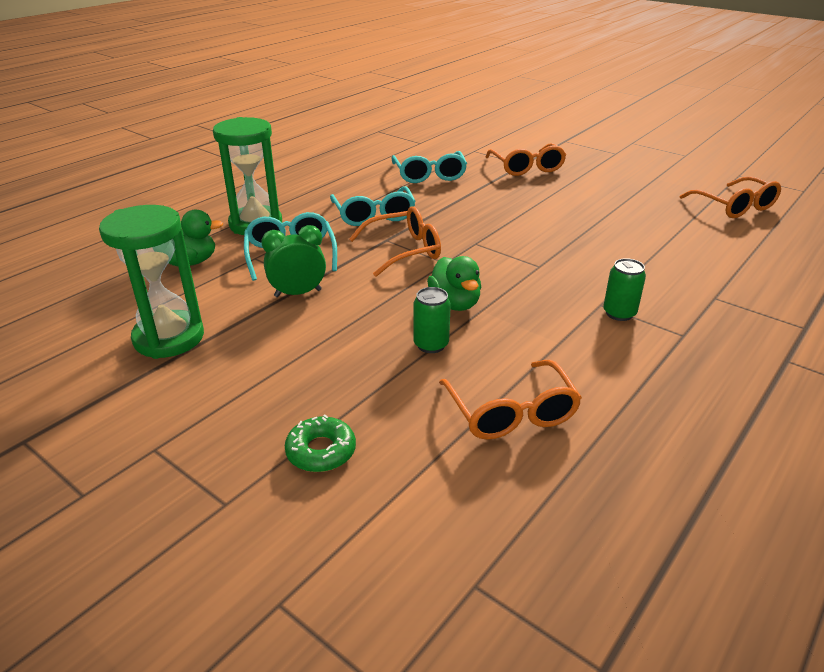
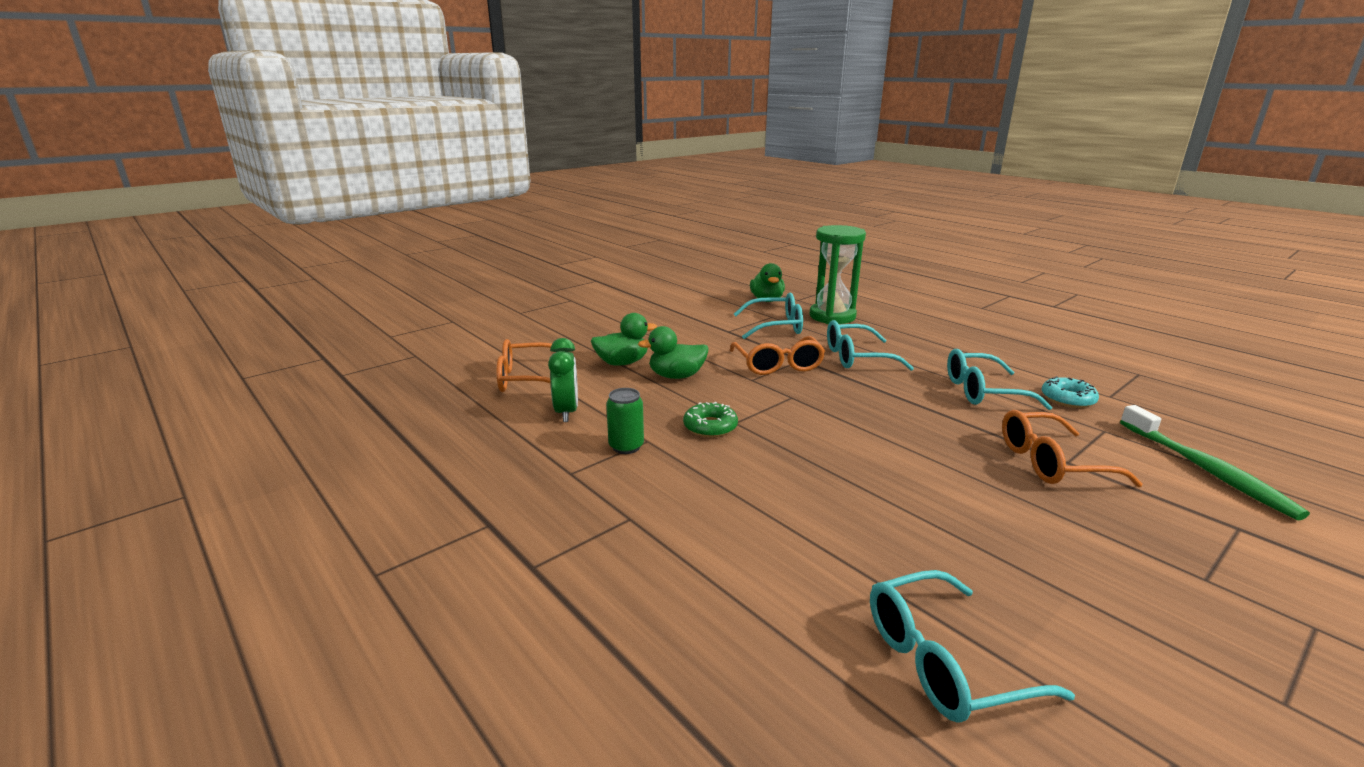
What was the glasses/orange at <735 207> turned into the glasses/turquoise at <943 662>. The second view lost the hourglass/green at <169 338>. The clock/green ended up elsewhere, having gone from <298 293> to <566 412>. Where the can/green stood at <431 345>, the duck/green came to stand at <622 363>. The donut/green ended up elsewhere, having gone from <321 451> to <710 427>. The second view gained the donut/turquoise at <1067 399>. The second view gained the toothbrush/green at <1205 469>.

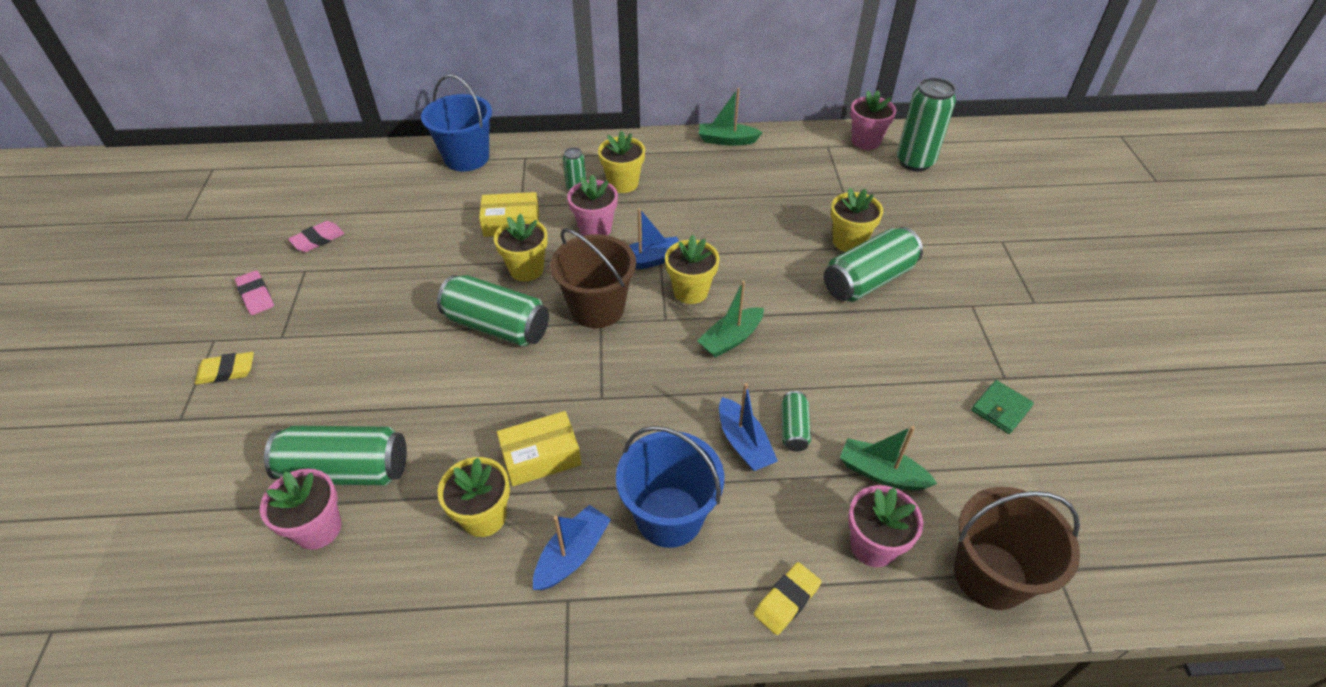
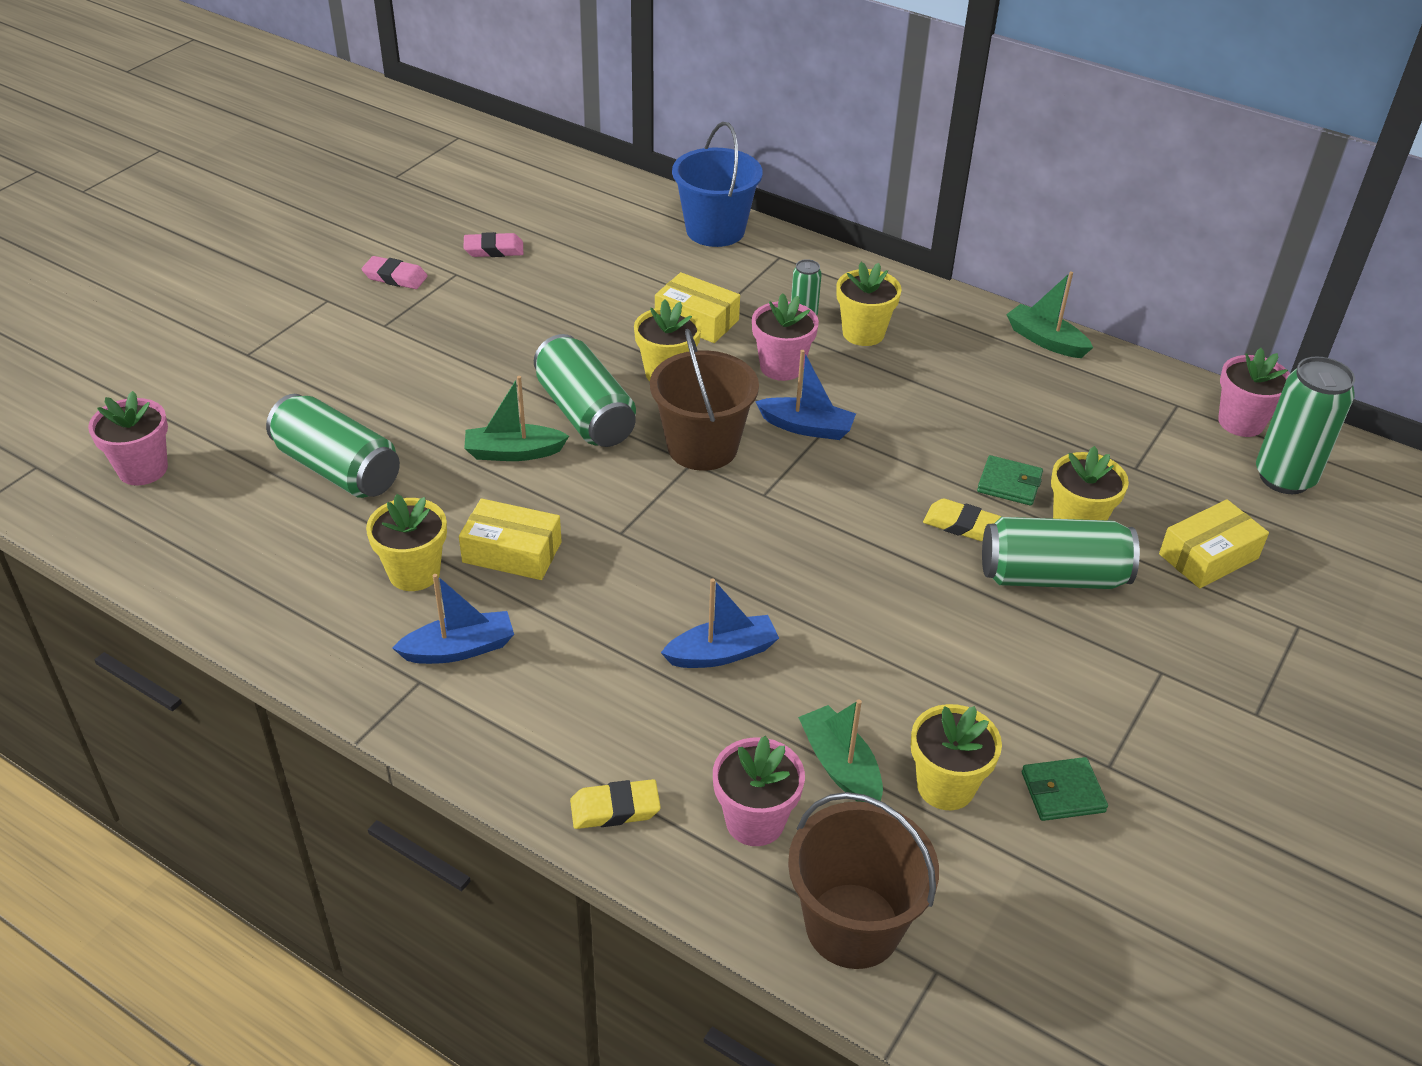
The flower pot/yellow ended up elsewhere, having gone from <690 291> to <945 786>. The eraser/pink at <256 295> ended up facing another way, 75 degrees counterclockwise from before. The boat/green ended up elsewhere, having gone from <731 339> to <514 452>. The eraser/yellow ended up elsewhere, having gone from <226 371> to <961 524>. The boat/blue at <743 443> ended up facing another way, 120 degrees counterclockwise from before. The second view lost the can/green at <794 428>. The second view lost the bucket/blue at <669 516>. The flower pot/pink ended up elsewhere, having gone from <318 528> to <143 469>. The second view gained the wallet/green at <1009 484>. The second view gained the box/yellow at <1208 556>.

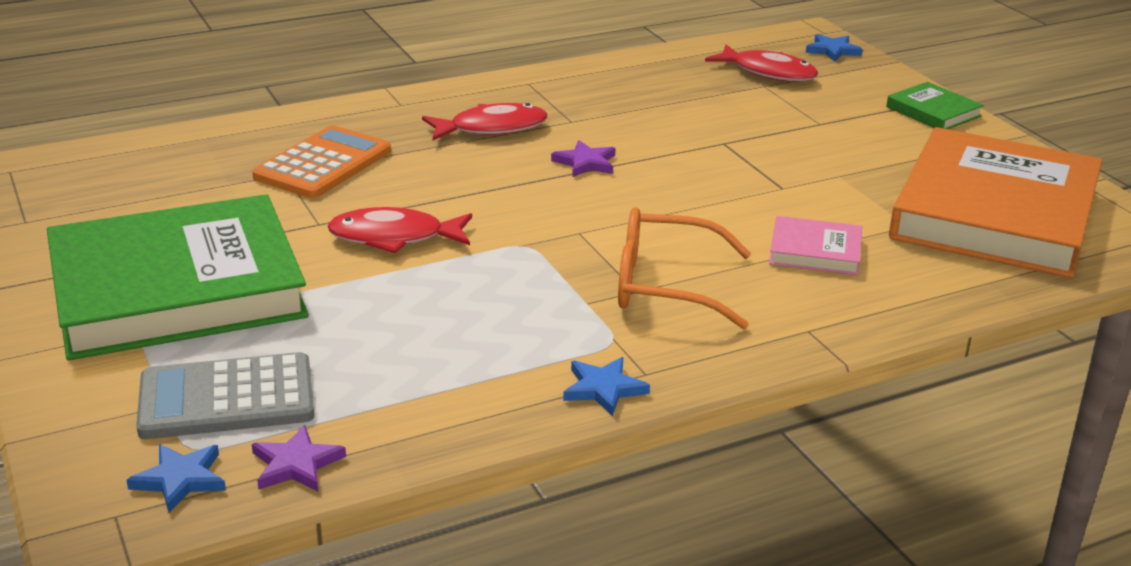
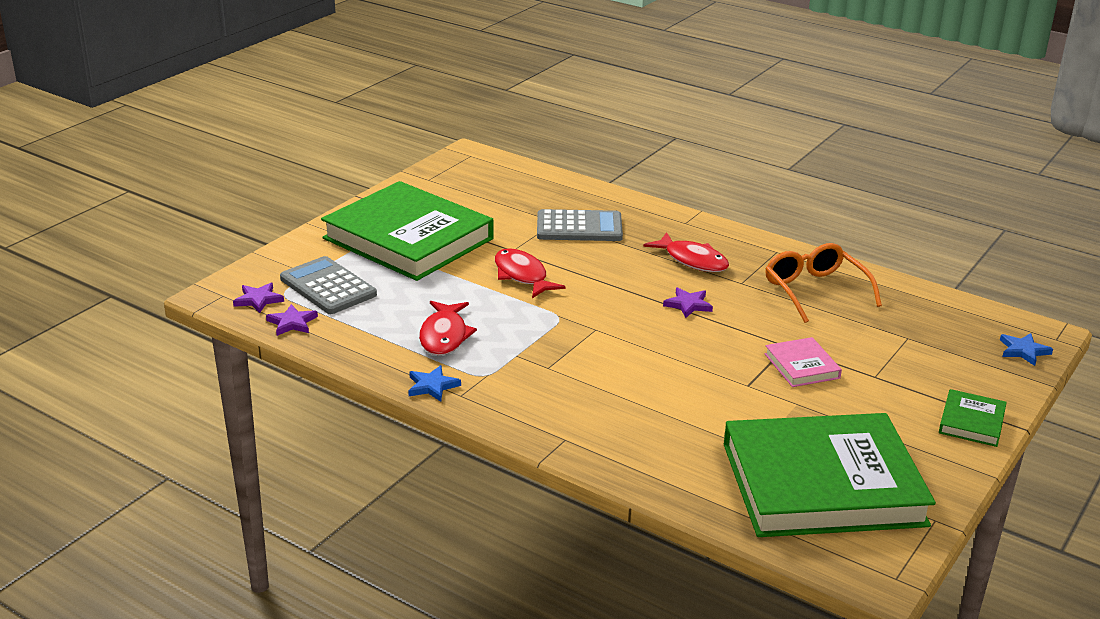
The fish/red ended up elsewhere, having gone from <768 72> to <444 336>. What was the calculator/orange at <323 164> turned into the calculator/grey at <579 227>. What was the book/orange at <994 213> turned into the book/green at <822 484>. The glasses/orange ended up elsewhere, having gone from <666 285> to <815 291>. The book/pink ended up elsewhere, having gone from <815 251> to <802 366>. What was the star/blue at <180 479> turned into the star/purple at <258 300>.

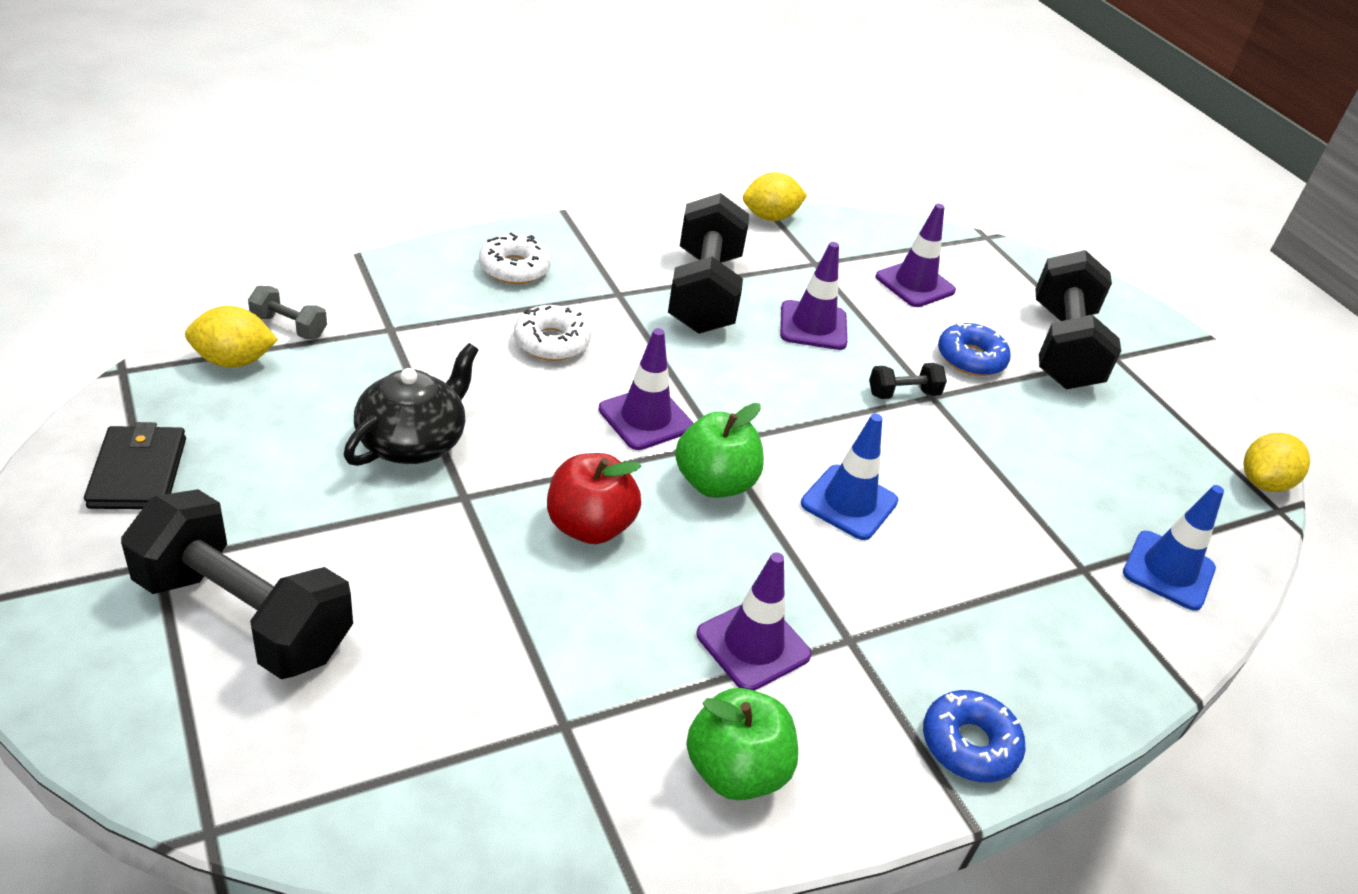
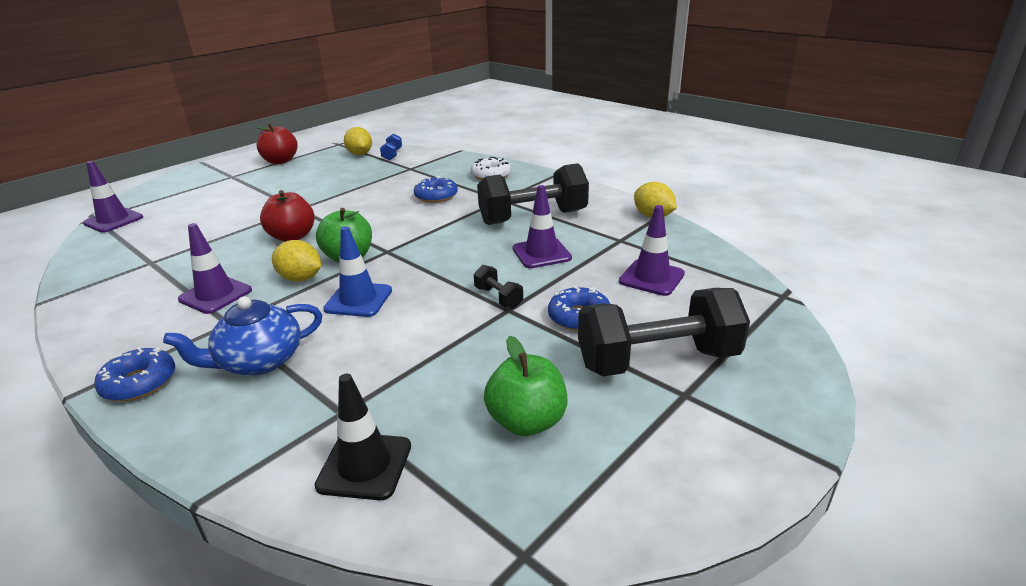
What was the dumbbell/grey at <289 326> turned into the dumbbell/blue at <392 155>. What was the donut/white at <551 342> turned into the donut/blue at <436 196>. The traffic cone/purple ended up elsewhere, having gone from <645 418> to <113 220>. The second view lost the teapot/black at <413 441>. Where the wallet/black stood at <138 472>, the apple/red came to stand at <280 161>. The lemon/yellow ended up elsewhere, having gone from <1263 483> to <300 278>. What was the traffic cone/blue at <1168 571> turned into the traffic cone/black at <365 466>. The second view lost the dumbbell/black at <244 616>. The apple/green ended up elsewhere, having gone from <735 771> to <527 421>. The second view gained the teapot/blue at <259 361>.

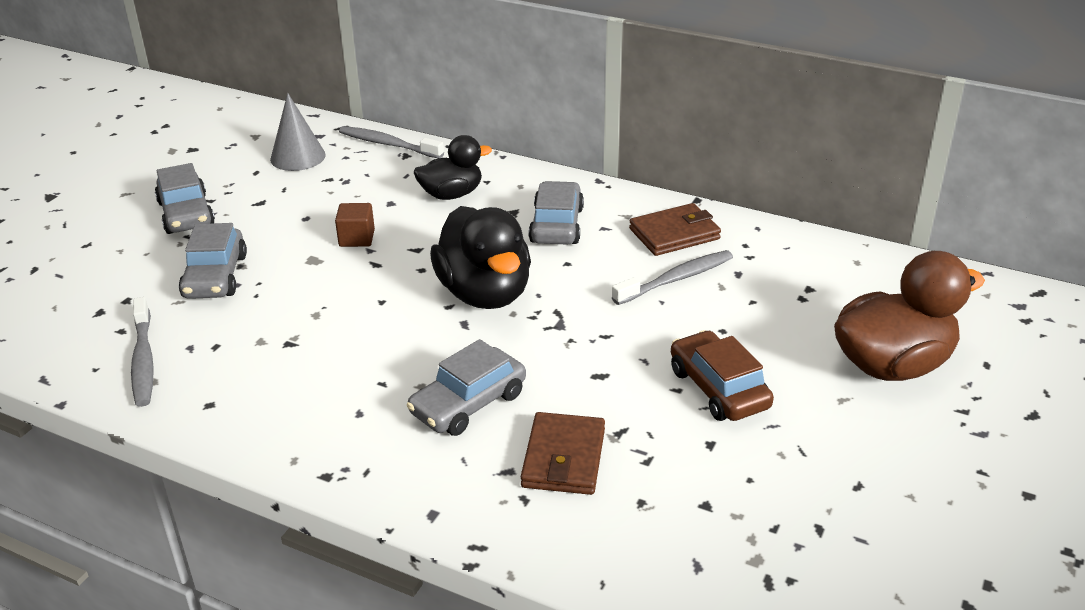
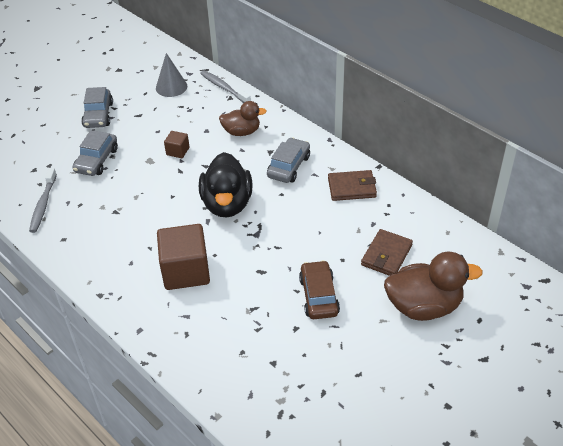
What was the duck/black at <451 194> turned into the duck/brown at <242 132>. The second view lost the toothbrush/grey at <675 279>. Where the car/grey stood at <468 403>, the cube/brown came to stand at <186 271>. The wallet/brown ended up elsewhere, having gone from <564 458> to <386 255>.

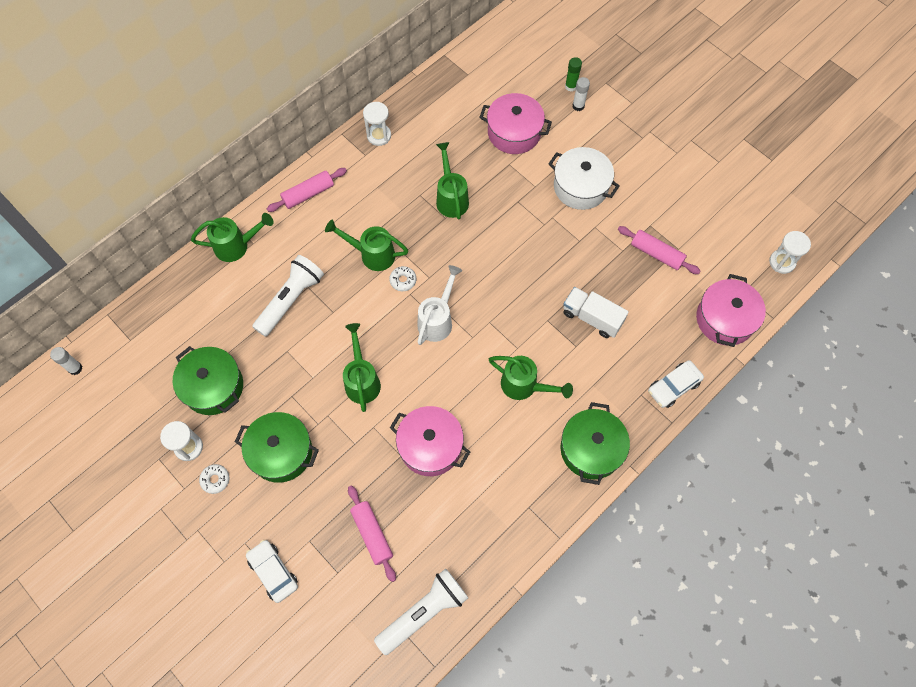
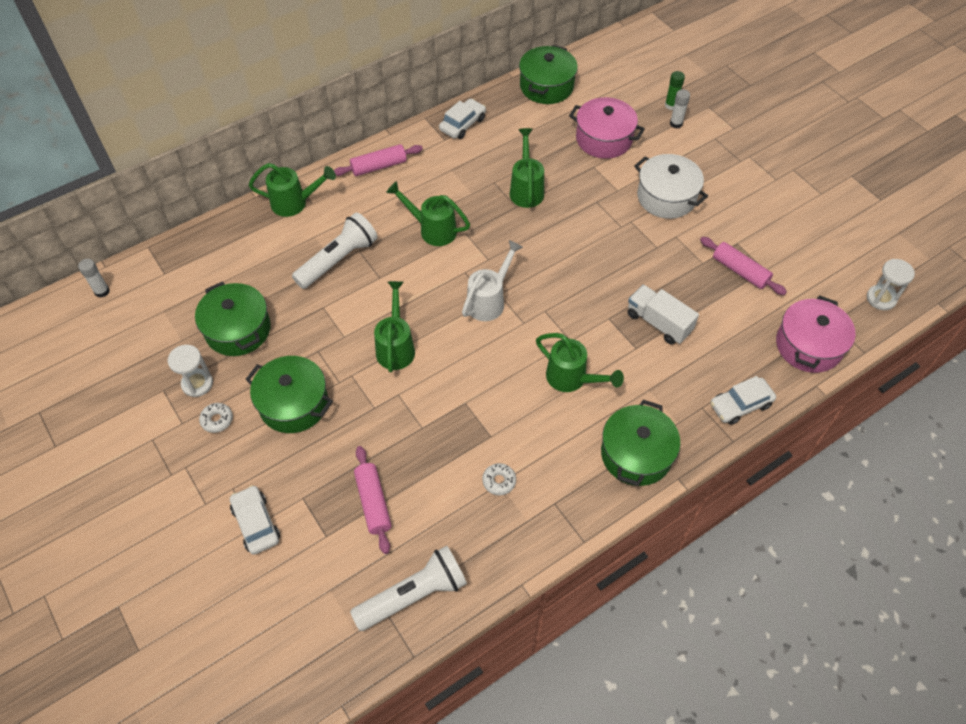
Where the hourglass/white stood at <379 136>, the car/white came to stand at <462 124>. The donut/white ended up elsewhere, having gone from <403 280> to <499 481>. The second view lost the pot/pink at <430 446>. The second view gained the pot/green at <546 86>.

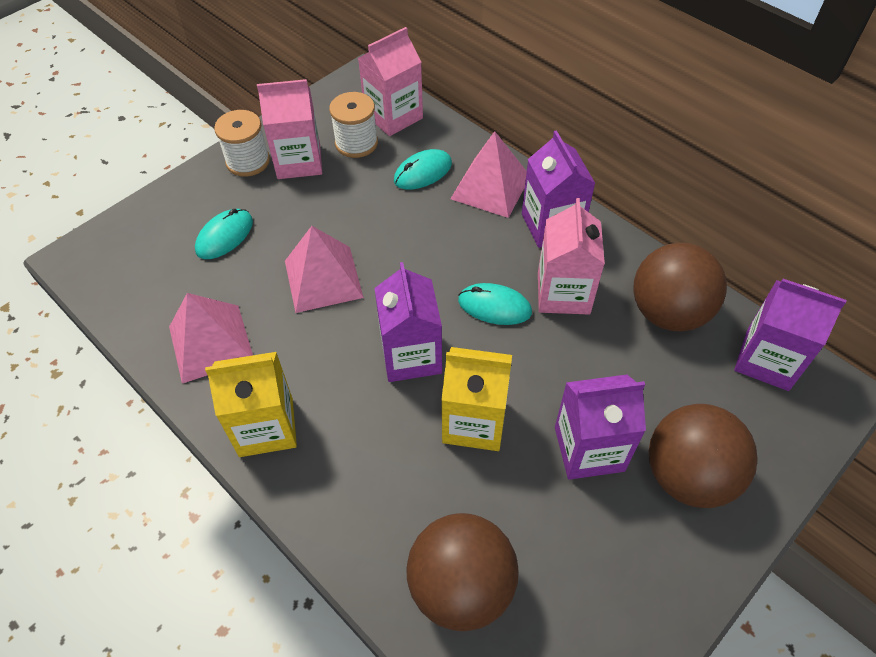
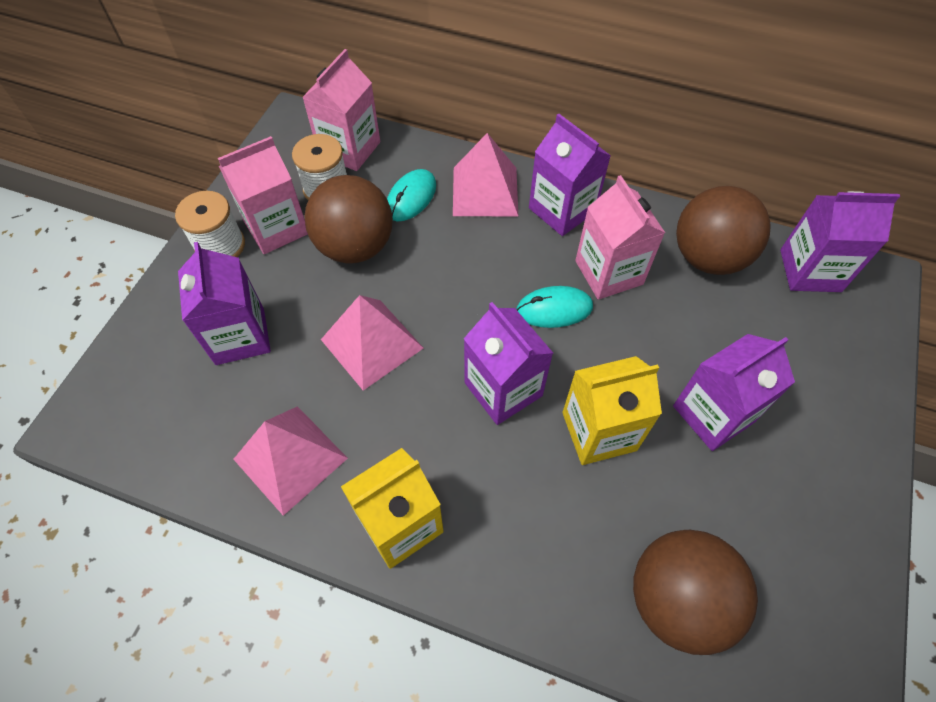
Where the mouse/turquoise stood at <224 236>, the carton/purple came to stand at <240 336>. The ball/brown ended up elsewhere, having gone from <688 475> to <355 246>.

